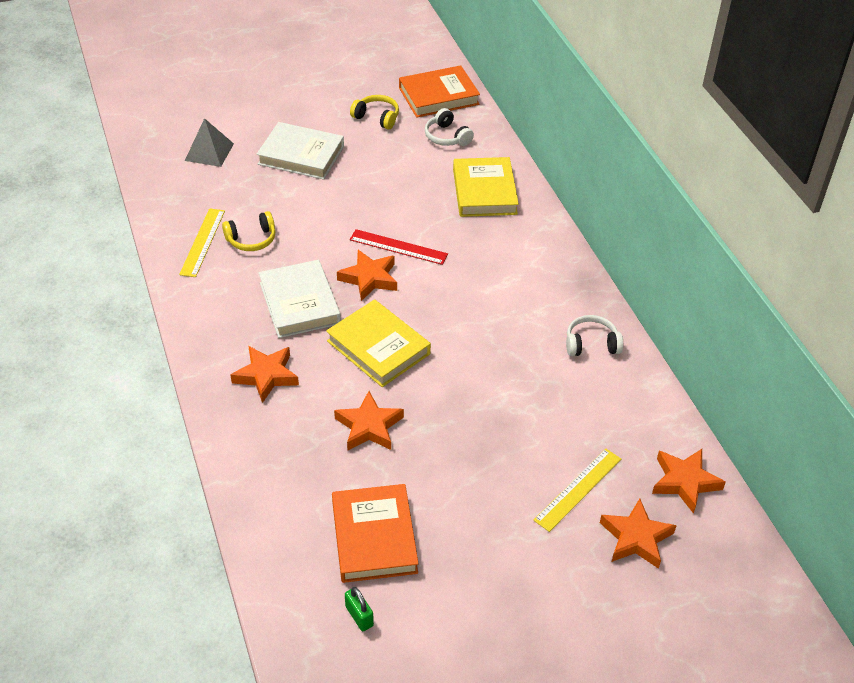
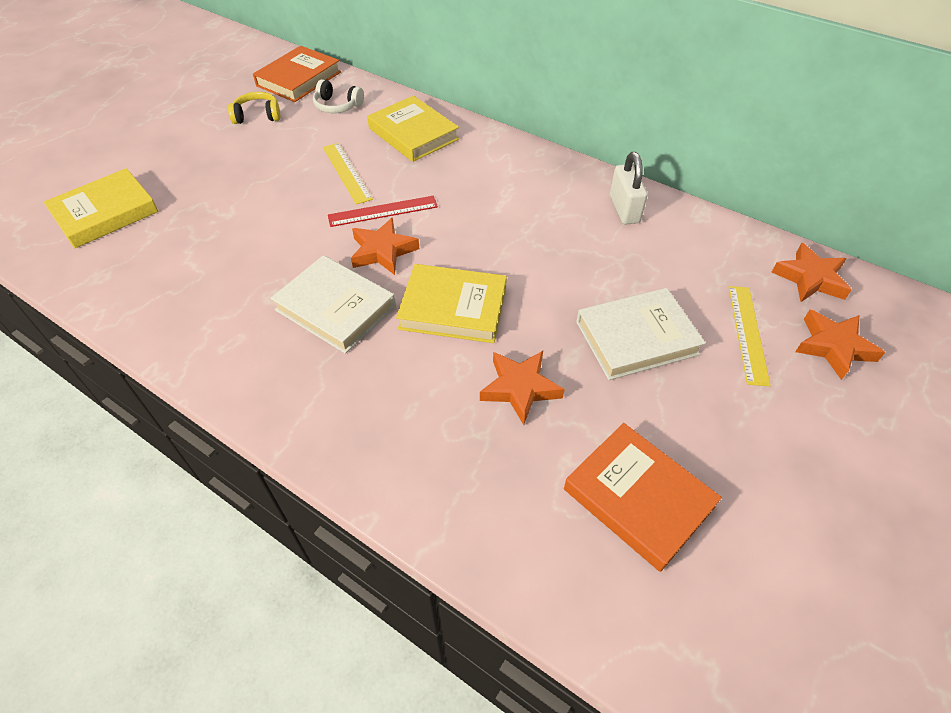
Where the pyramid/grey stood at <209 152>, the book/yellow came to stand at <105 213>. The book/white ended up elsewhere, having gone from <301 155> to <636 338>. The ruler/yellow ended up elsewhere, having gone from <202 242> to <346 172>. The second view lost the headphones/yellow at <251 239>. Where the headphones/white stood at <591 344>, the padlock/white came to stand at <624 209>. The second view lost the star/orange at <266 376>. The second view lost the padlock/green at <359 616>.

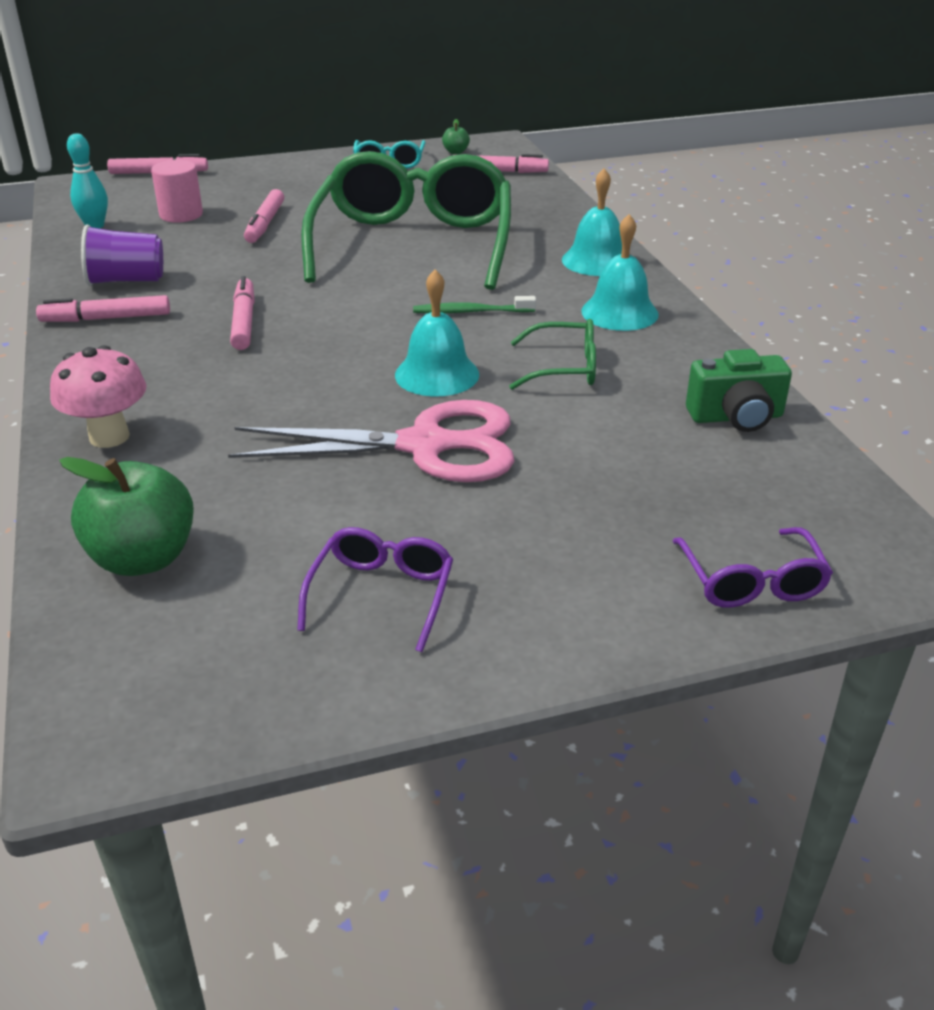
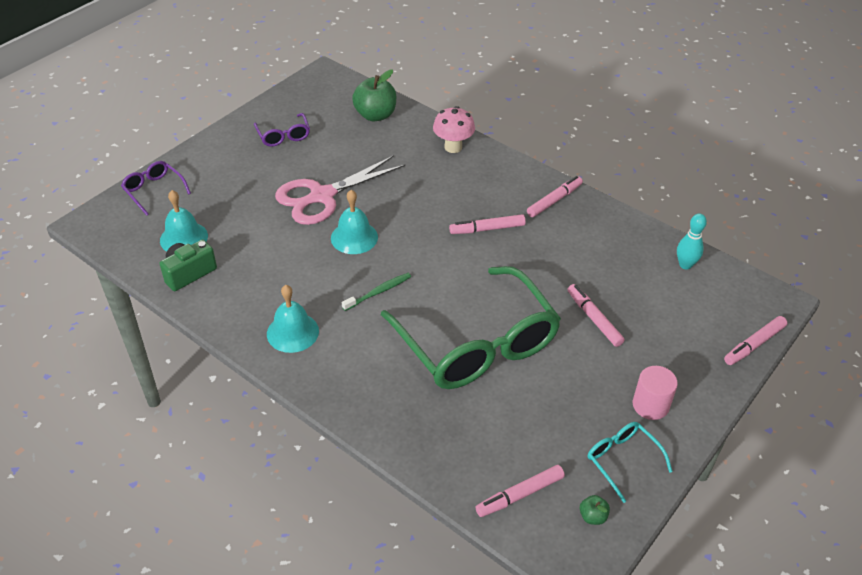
The cylinder/pink ended up elsewhere, having gone from <181 215> to <650 405>. The bell/turquoise ended up elsewhere, having gone from <596 261> to <184 238>. The second view lost the cup/purple at <126 280>. The marker/pink at <244 321> ended up facing another way, 120 degrees clockwise from before. The second view lost the glasses/green at <564 368>.

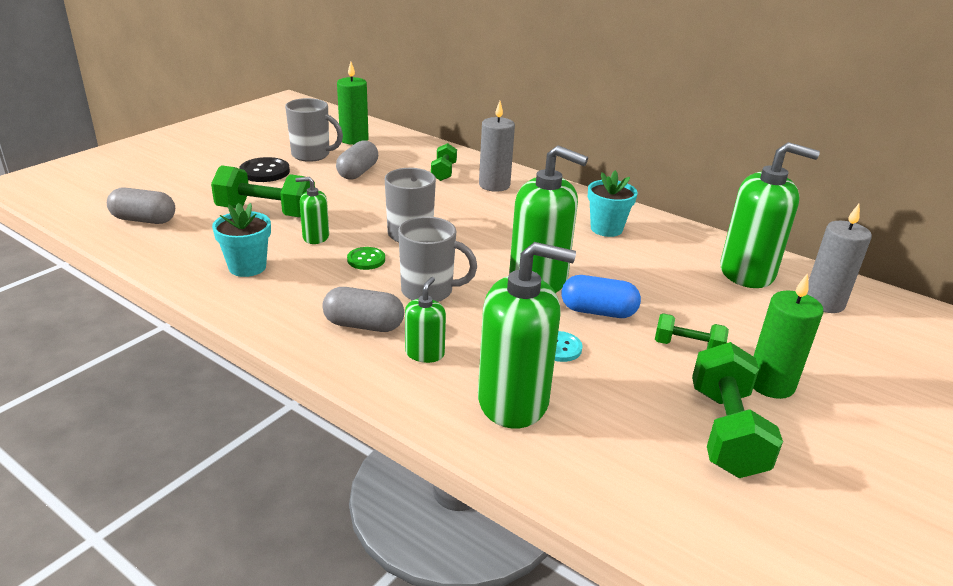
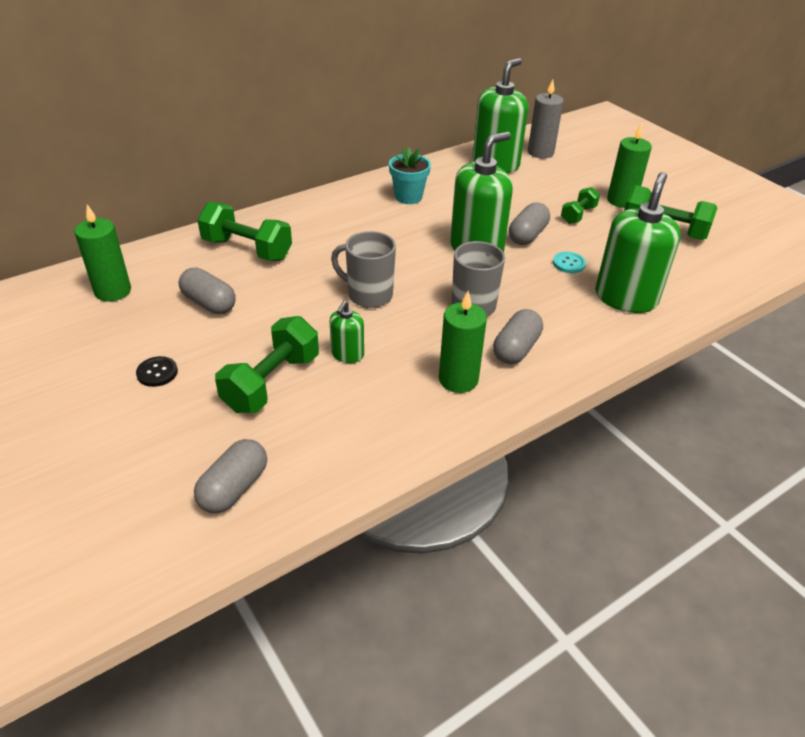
The second view lost the mug/grey at <312 155>. The second view lost the candle/grey at <494 185>. The size of the dumbbell/green at <443 172> changed by a factor of 1.76. The size of the button/black at <265 172> changed by a factor of 0.64. The second view lost the flower pot/turquoise at <247 267>. The second view lost the button/green at <366 260>. What was the capsule/blue at <598 311> turned into the capsule/grey at <527 235>. The second view lost the soap dispenser/green at <424 353>. The second view gained the candle/green at <458 379>.

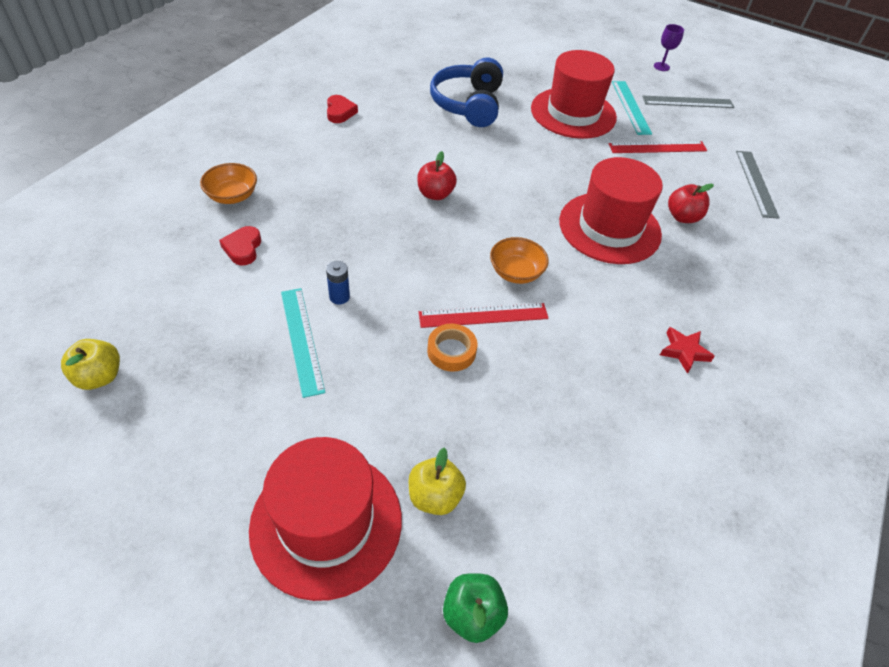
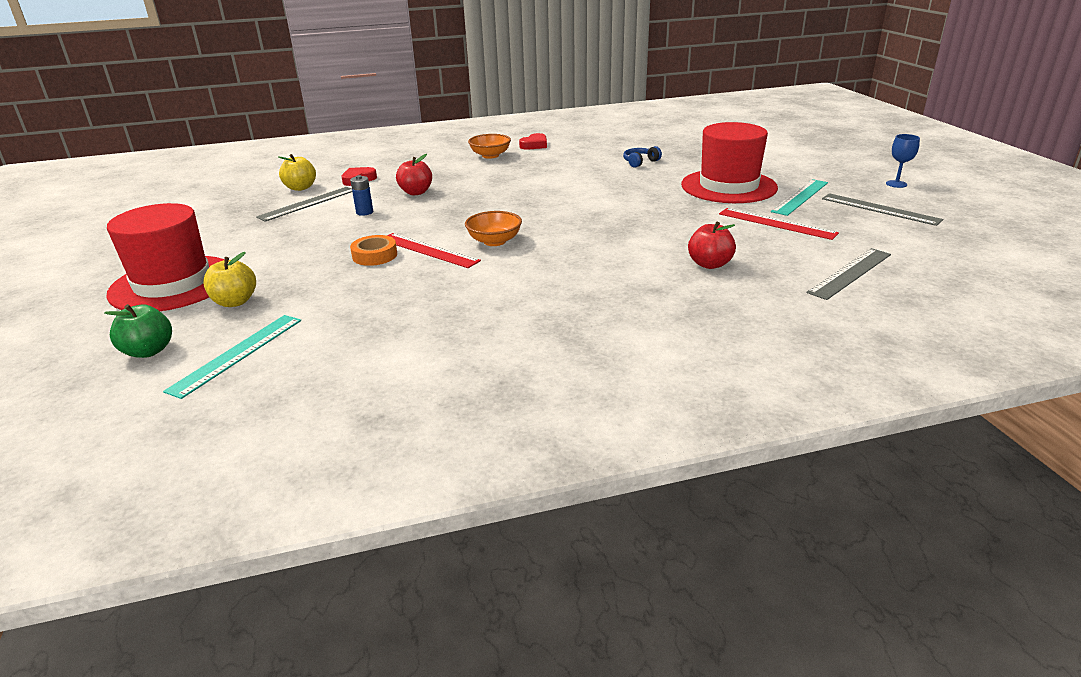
What was the goblet/purple at <661 66> turned into the goblet/blue at <896 184>. The size of the headphones/blue at <468 104> changed by a factor of 0.45. The apple/red ended up elsewhere, having gone from <435 194> to <416 192>. The second view lost the hat/red at <609 228>. The bowl/orange ended up elsewhere, having gone from <232 196> to <490 155>. The ruler/turquoise ended up elsewhere, having gone from <302 340> to <237 354>. The second view lost the star/red at <684 351>. The apple/yellow ended up elsewhere, having gone from <99 376> to <300 188>. The second view gained the ruler/grey at <307 203>.

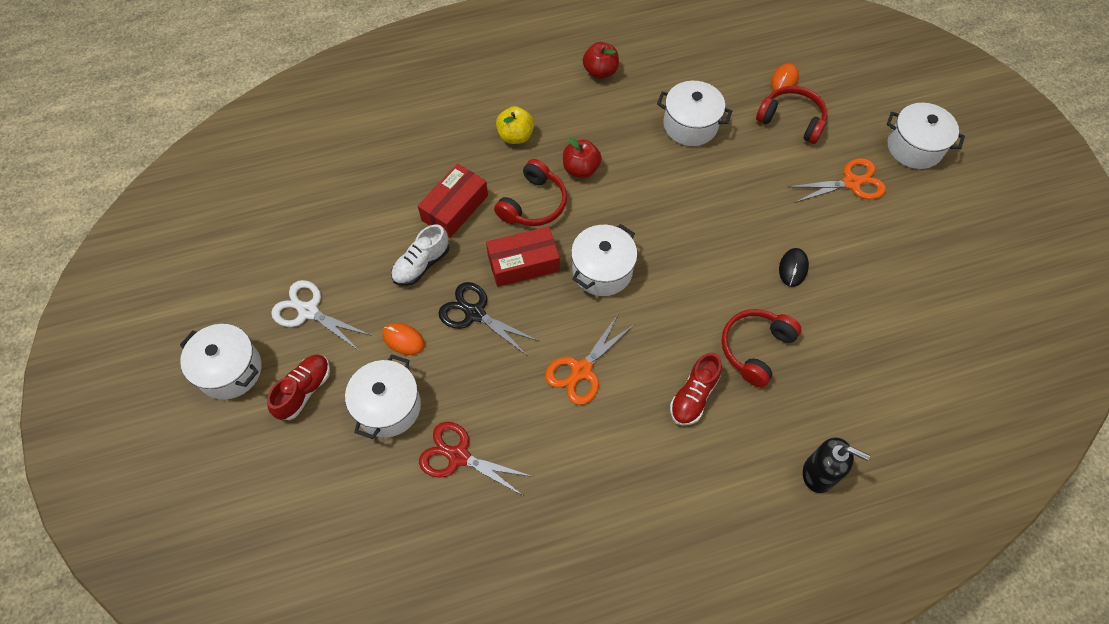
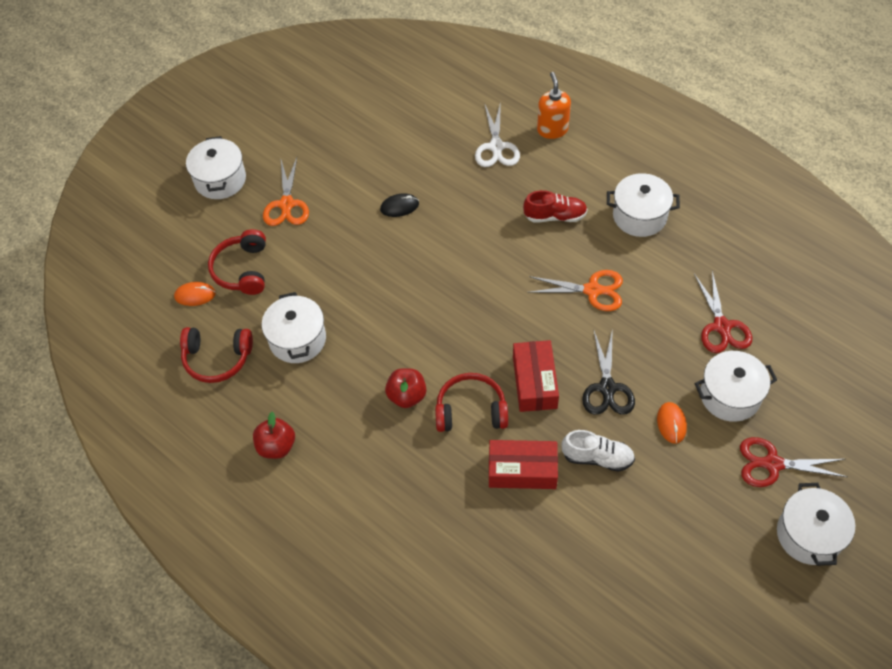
The second view lost the apple/yellow at <515 136>. The scissors/orange at <851 182> ended up facing another way, 135 degrees counterclockwise from before. The pot/white ended up elsewhere, having gone from <602 270> to <639 216>. The box/red at <523 263> ended up facing another way, 45 degrees clockwise from before. The scissors/white ended up elsewhere, having gone from <308 311> to <496 147>. The headphones/red ended up elsewhere, having gone from <755 348> to <217 359>. Where the shoe/red stood at <304 391>, the scissors/red came to stand at <772 464>. What was the soap dispenser/black at <819 473> turned into the soap dispenser/orange at <552 130>.

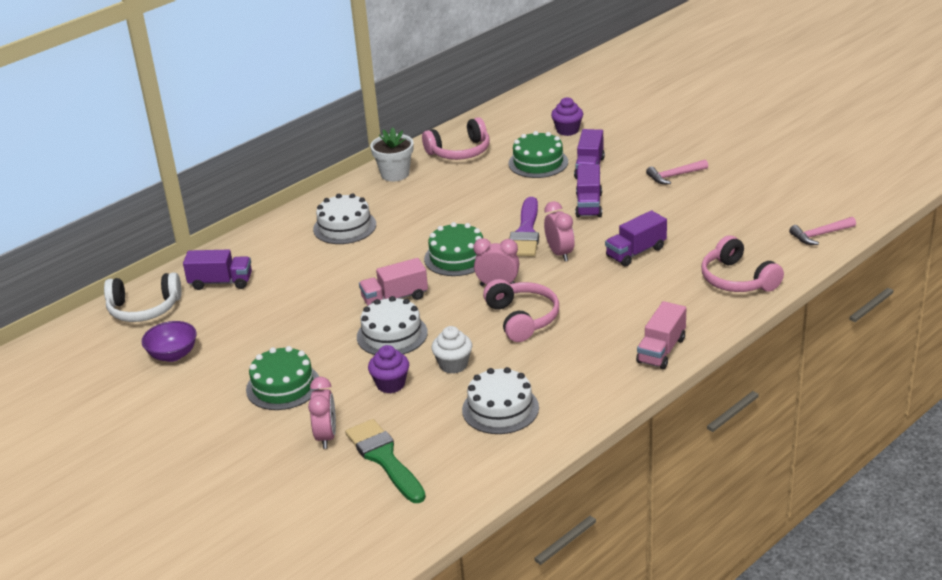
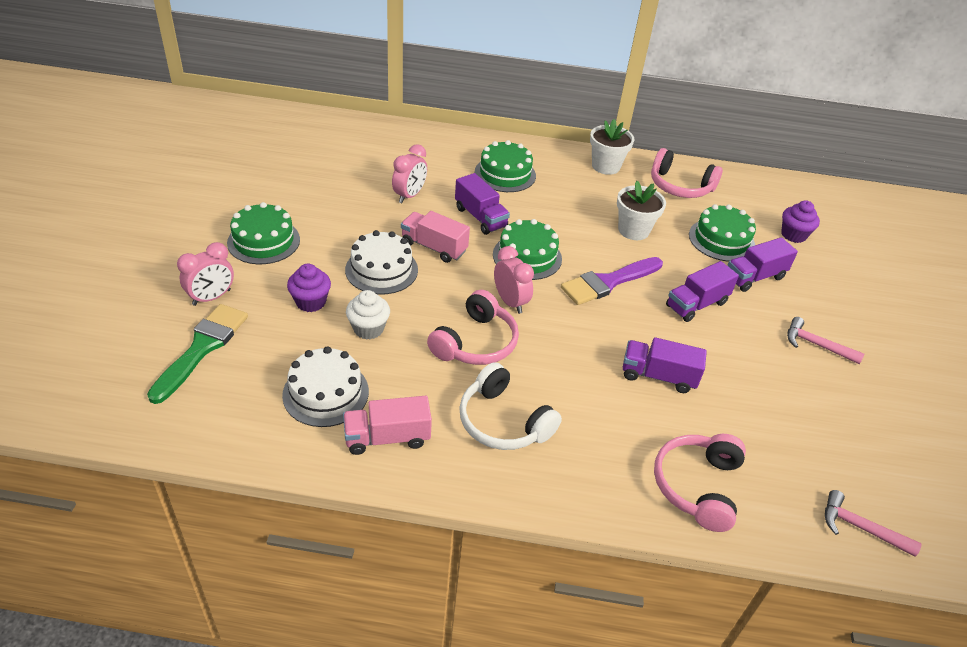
What was the cake/white at <344 227> turned into the cake/green at <505 174>. The clock/pink ended up elsewhere, having gone from <560 253> to <409 196>. The truck/purple ended up elsewhere, having gone from <221 282> to <480 217>. The headphones/white ended up elsewhere, having gone from <144 309> to <503 421>. The truck/pink ended up elsewhere, having gone from <661 350> to <387 438>. The second view lost the bowl/purple at <173 355>. The second view gained the flower pot/white at <633 230>.

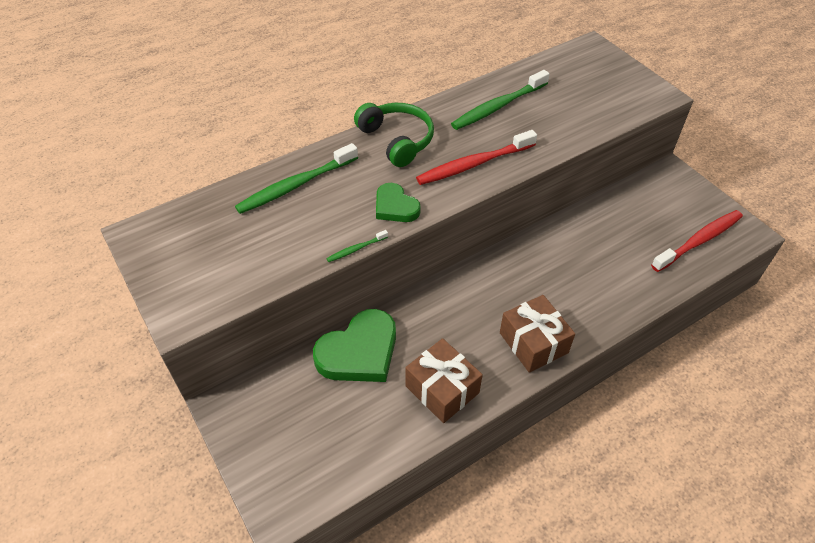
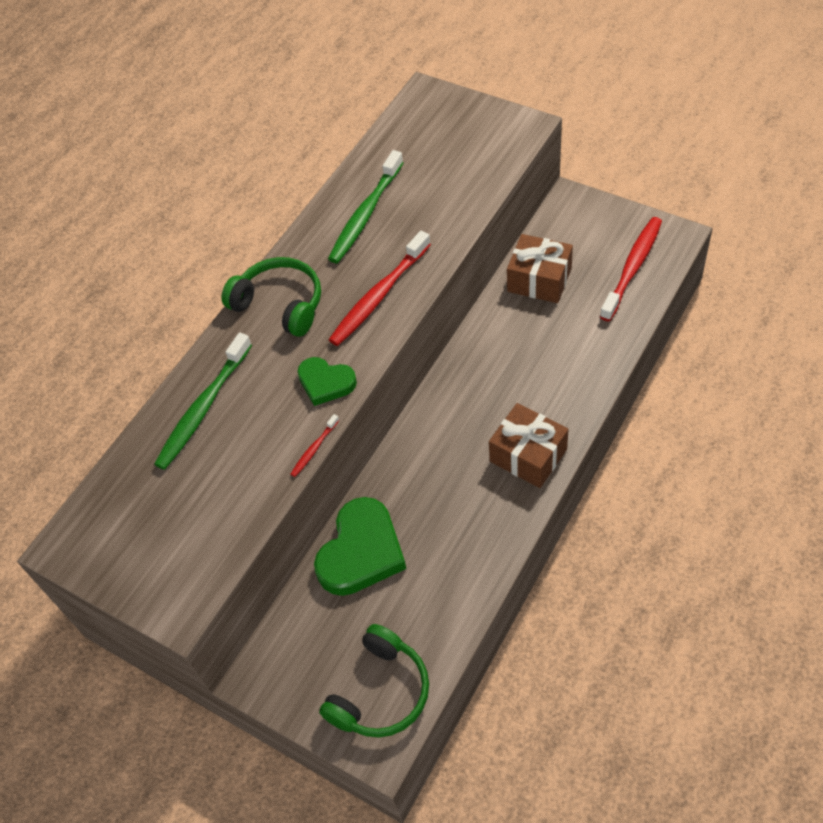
What was the toothbrush/green at <356 249> turned into the toothbrush/red at <314 449>. The gift/brown ended up elsewhere, having gone from <442 389> to <539 280>. The second view gained the headphones/green at <380 692>.

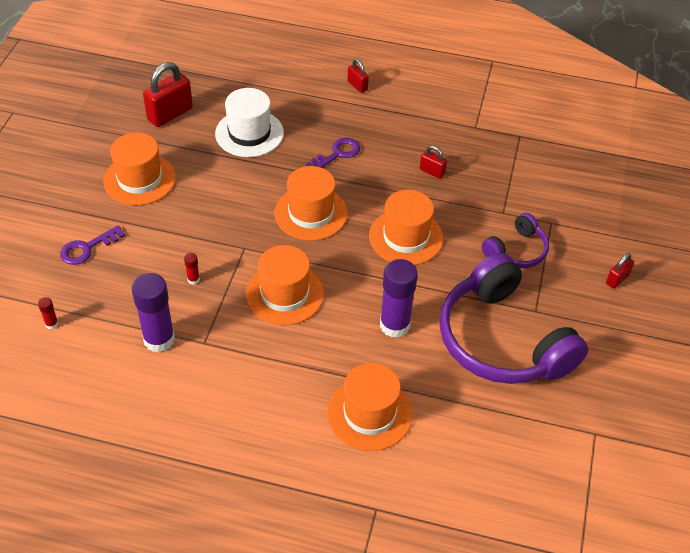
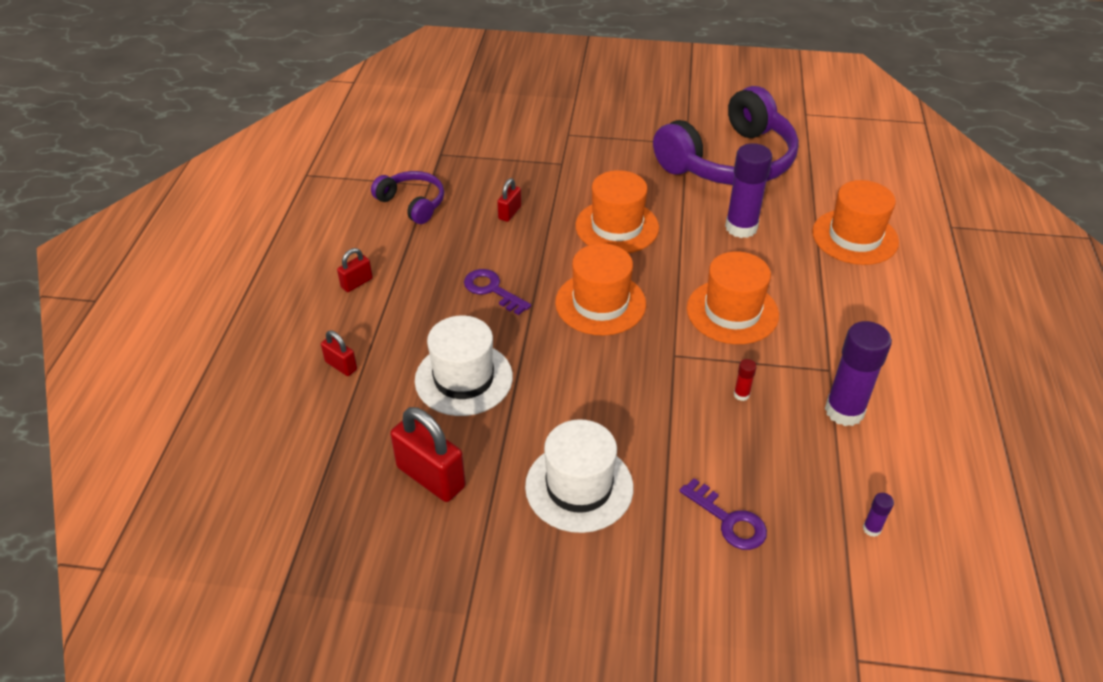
What was the hat/orange at <139 179> turned into the hat/white at <579 487>. The headphones/purple ended up elsewhere, having gone from <516 251> to <412 203>. The padlock/red ended up elsewhere, having gone from <617 279> to <341 366>. What was the glue stick/red at <51 324> turned into the glue stick/purple at <871 529>.

